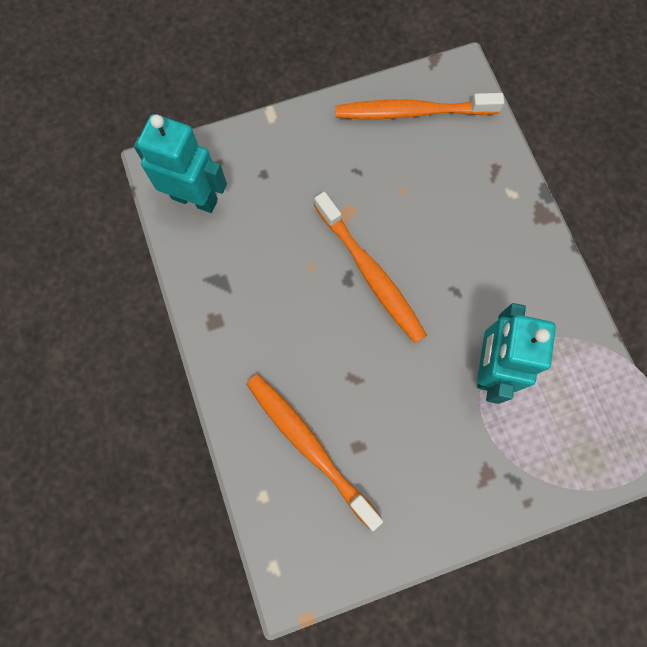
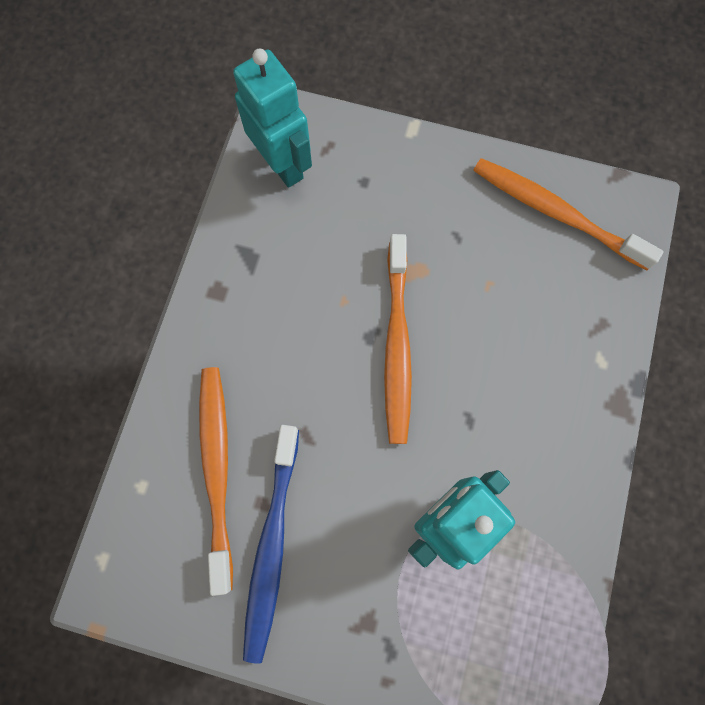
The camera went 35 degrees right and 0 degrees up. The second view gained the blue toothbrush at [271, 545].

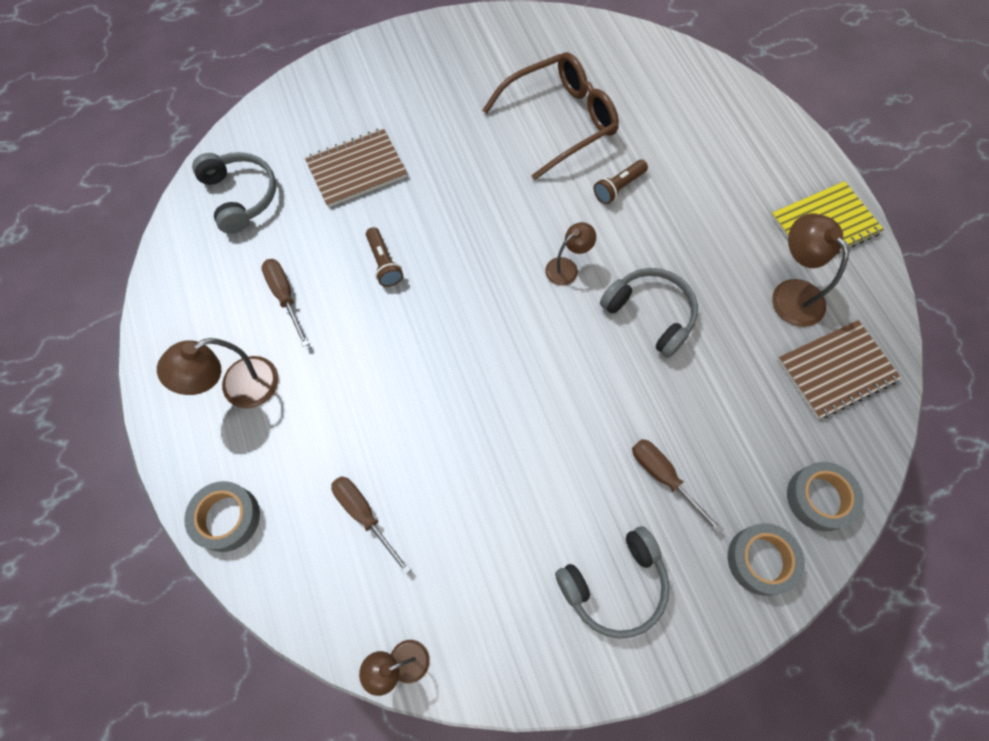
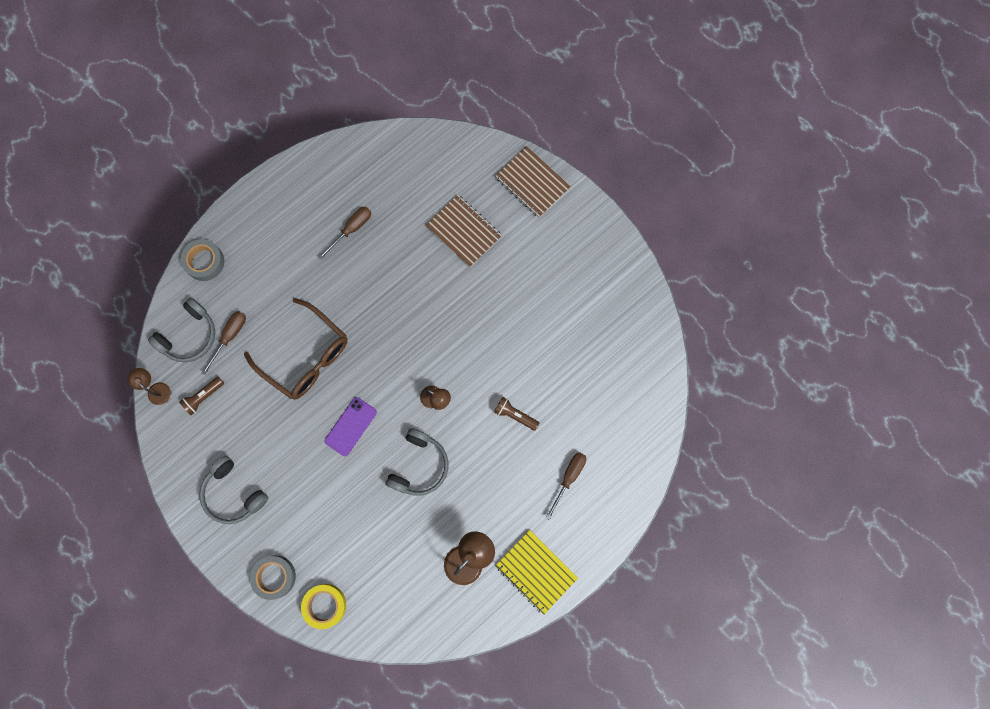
The camera went 70 degrees right and 10 degrees up. The grey headphones ended up elsewhere, having gone from [241, 196] to [189, 336]. The brown flashlight ended up elsewhere, having gone from [384, 263] to [203, 397]. The brown glasses ended up elsewhere, having gone from [560, 121] to [305, 356]. What was the grey tape at [819, 498] turned into the yellow tape at [325, 605]. The second view gained the purple phone at [350, 426]. The brown notebook ended up elsewhere, having gone from [836, 370] to [532, 183]. The brown screwdriver ended up elsewhere, having gone from [664, 477] to [569, 478]. The second view lost the brown lamp at [239, 388].

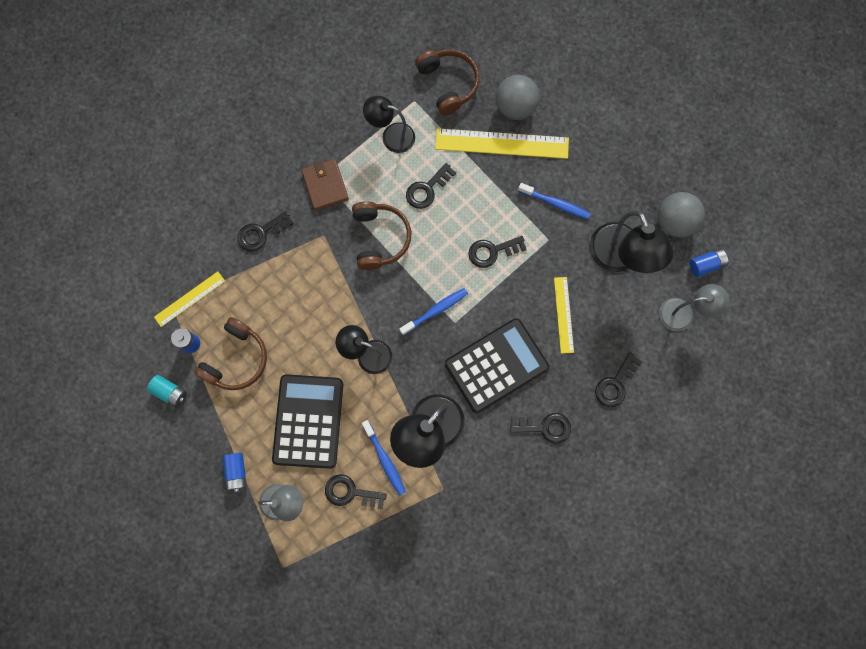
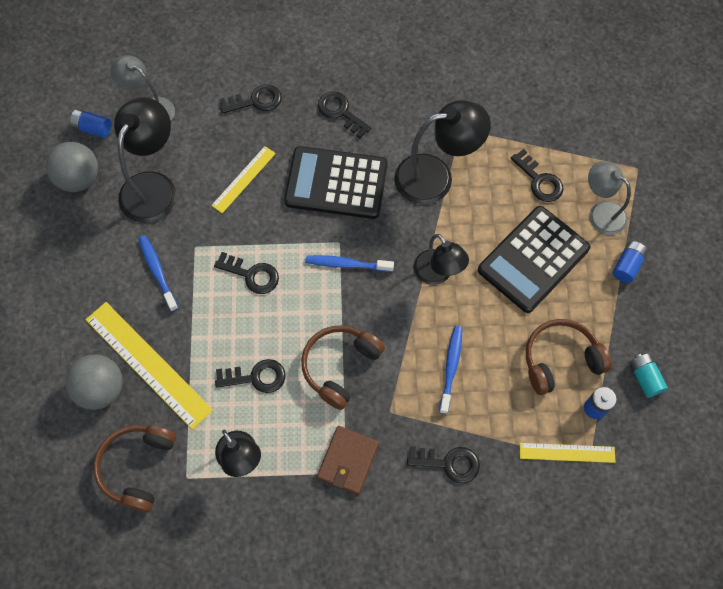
The camera went 140 degrees left and 10 degrees down. The blue toothbrush ended up elsewhere, having gone from [384, 460] to [451, 367].

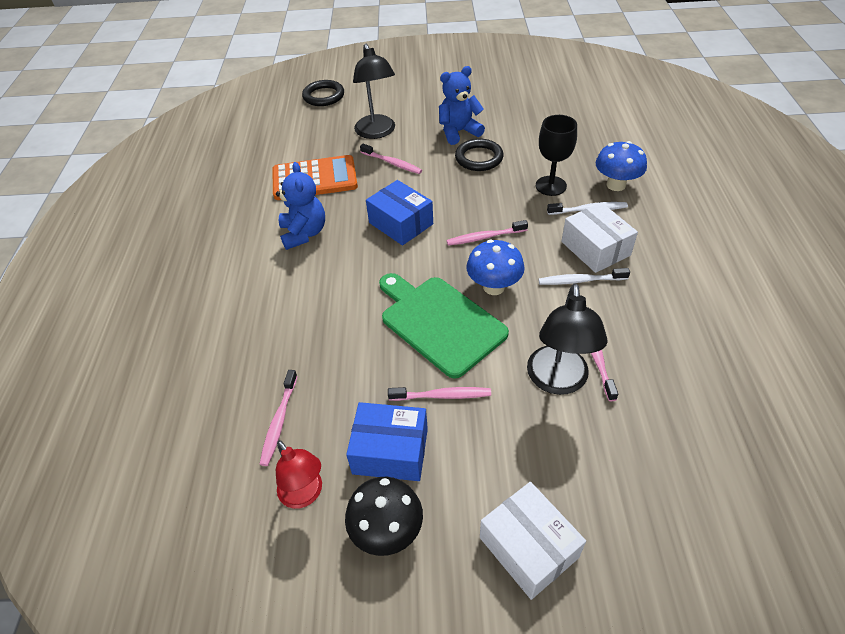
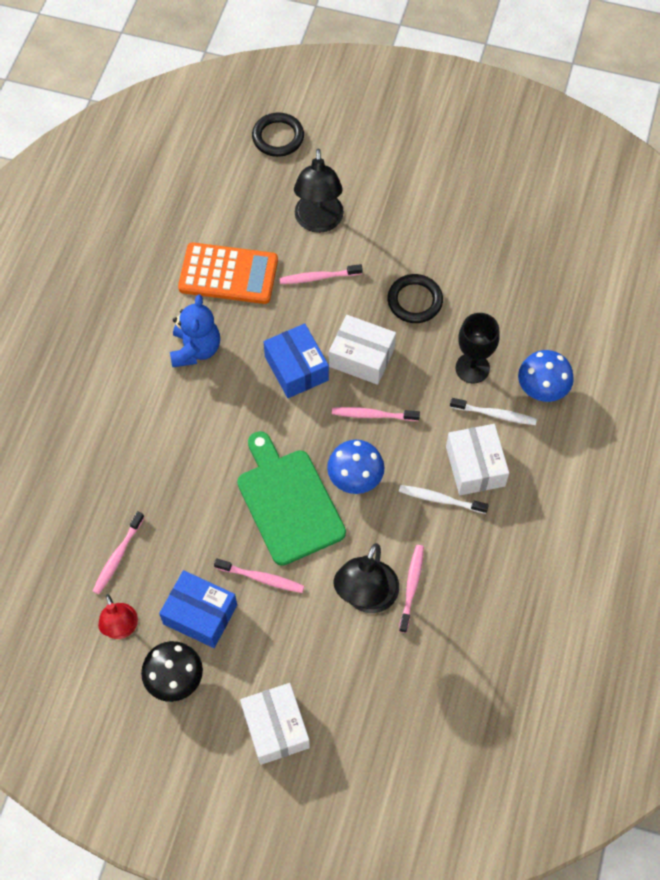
The camera went 15 degrees right and 15 degrees up. The pink toothbrush at [392, 163] ended up facing another way, 120 degrees clockwise from before. The second view gained the white box at [361, 357]. The second view lost the blue teddy bear at [458, 132].

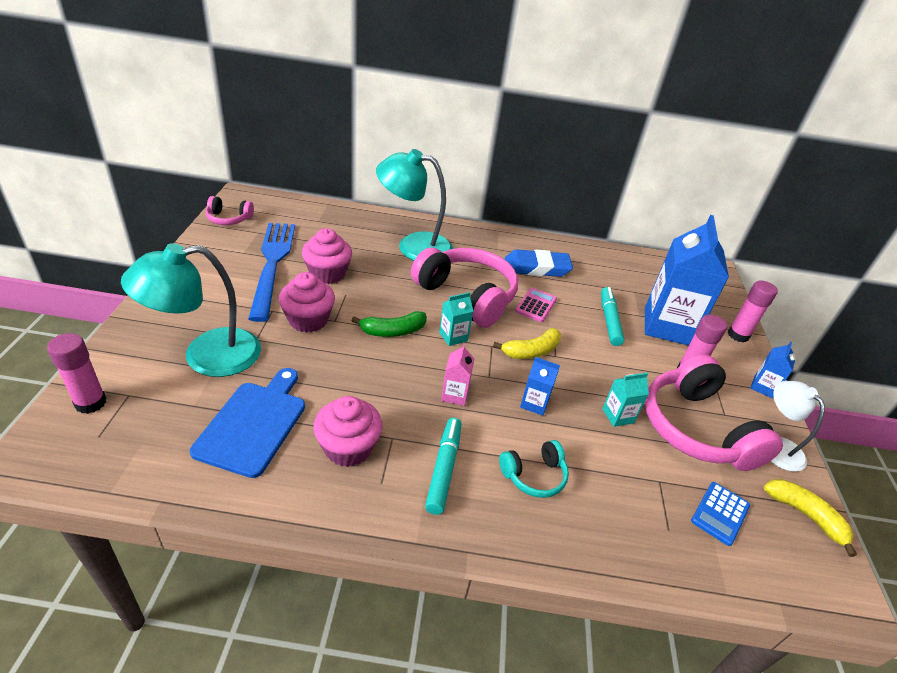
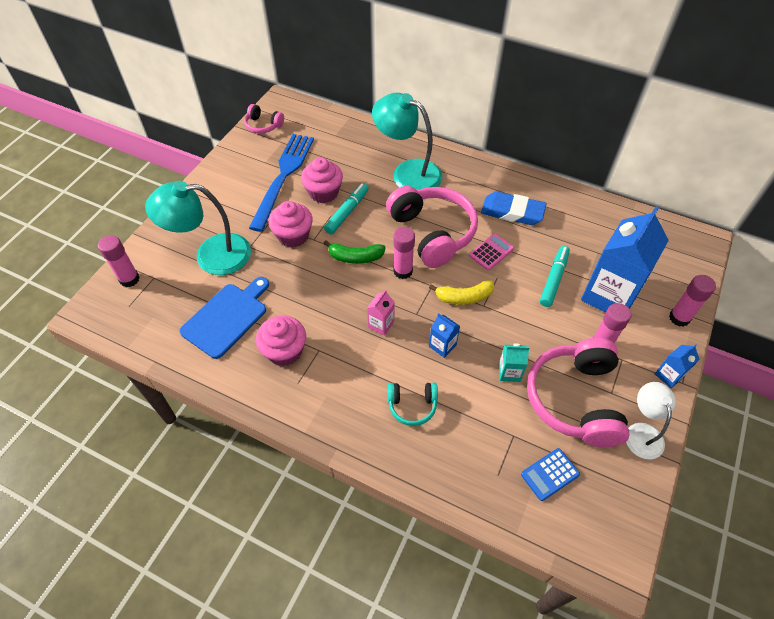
The camera went 25 degrees right and 15 degrees up. The turquoise marker ended up elsewhere, having gone from [443, 469] to [347, 212]. Where the turquoise carton stood at [453, 337], the pink glue stick came to stand at [403, 271]. The second view lost the yellow banana at [805, 515].

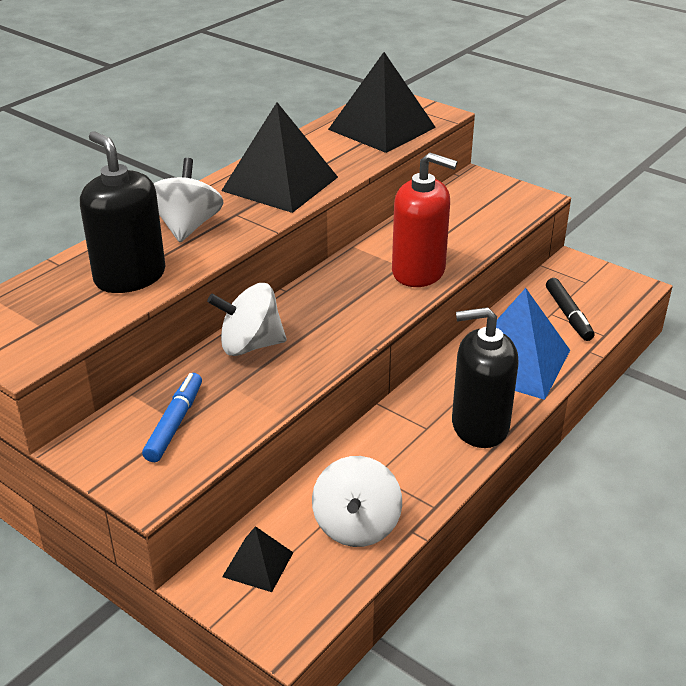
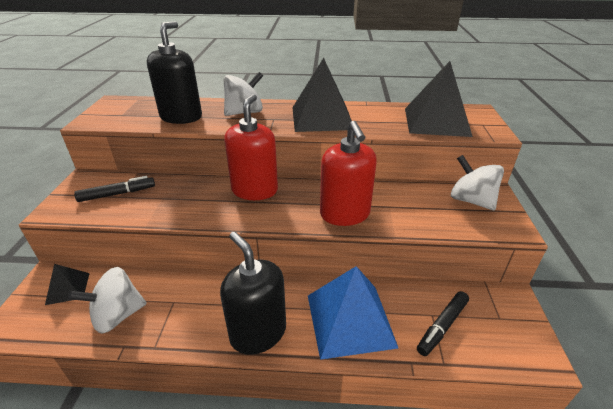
The camera went 55 degrees right and 0 degrees up. What was the blue marker at [174, 423] turned into the black marker at [117, 194]. The second view gained the red soap dispenser at [254, 190]. The white spinning top ended up elsewhere, having gone from [250, 345] to [471, 200].

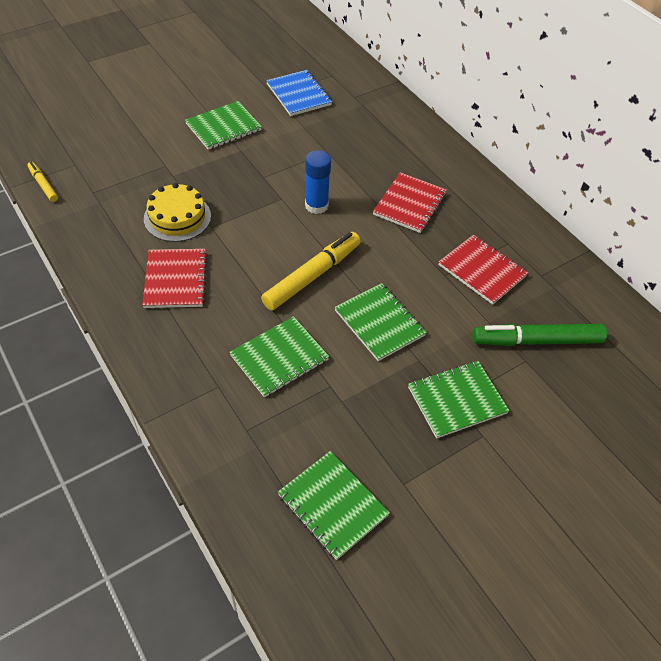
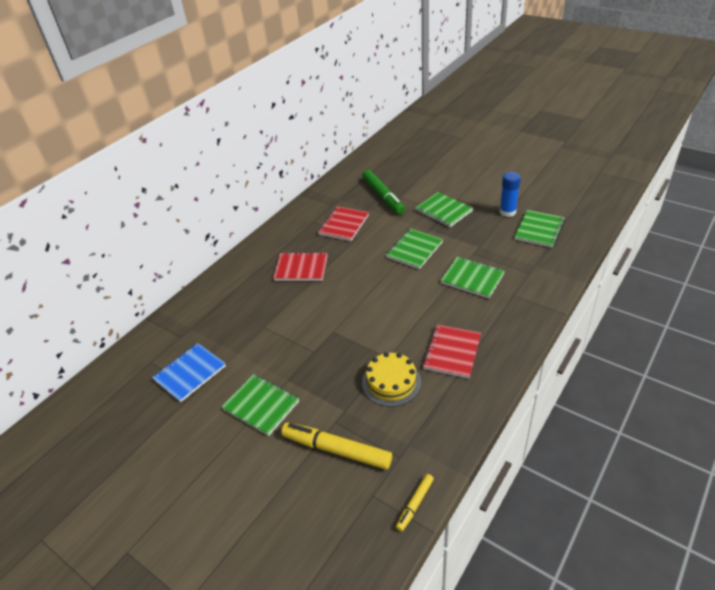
The camera went 105 degrees left and 10 degrees down. The yellow marker ended up elsewhere, having gone from [312, 276] to [336, 450]. The red notebook at [176, 280] ended up facing another way, 45 degrees counterclockwise from before. The blue glue stick ended up elsewhere, having gone from [316, 205] to [507, 212].

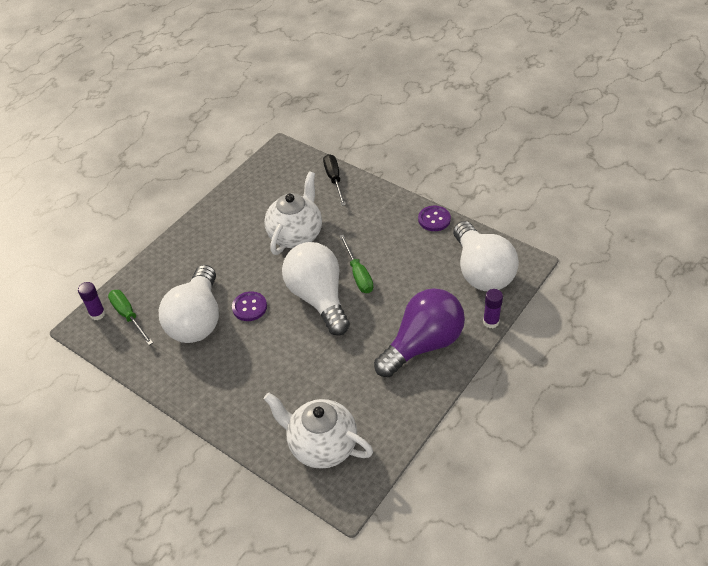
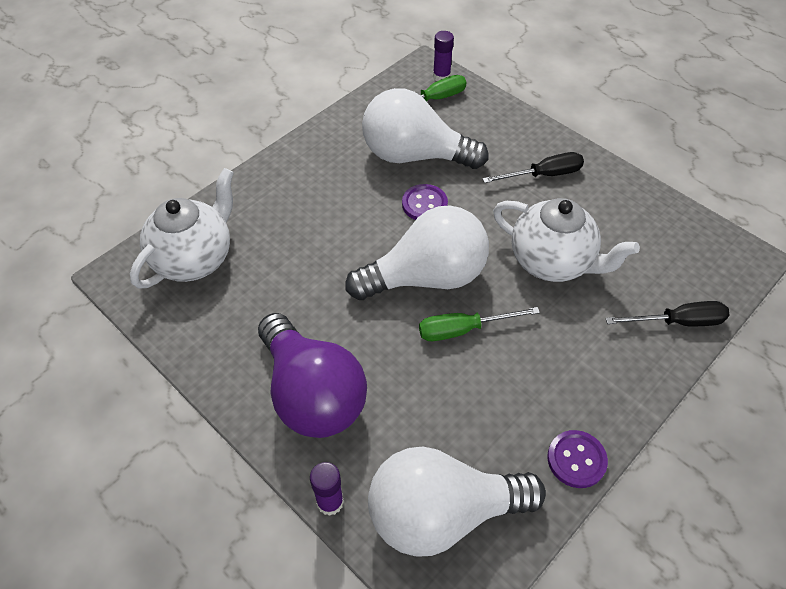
The camera went 95 degrees right and 5 degrees up. The second view gained the black screwdriver at [543, 175].

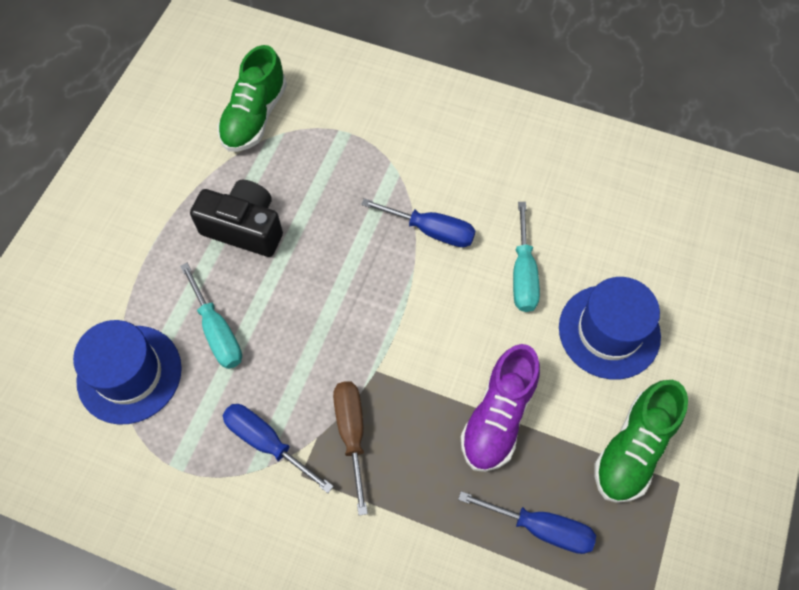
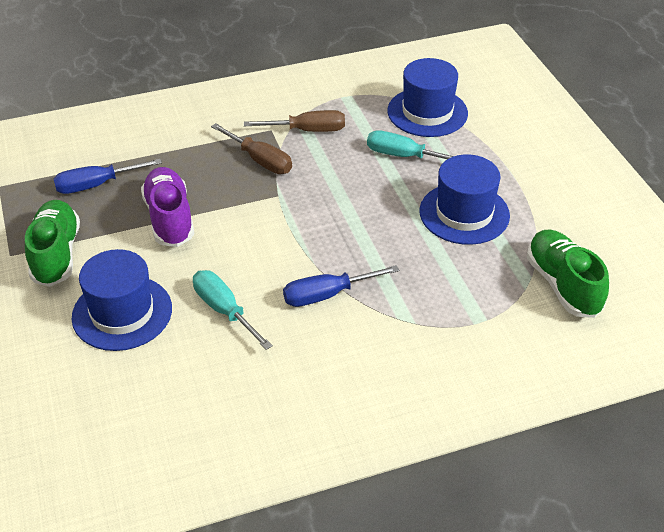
The camera went 140 degrees right and 20 degrees down. What was the blue screwdriver at [267, 442] turned into the brown screwdriver at [307, 130]. Where the black camera stood at [244, 228], the blue hat came to stand at [464, 213].

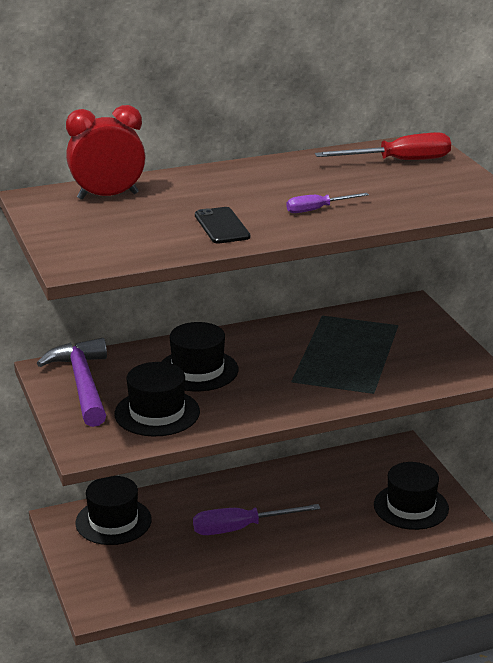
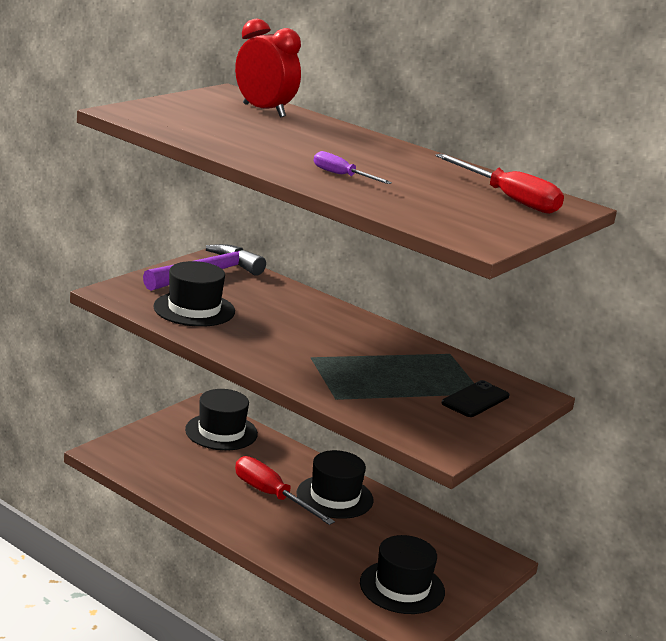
The camera went 55 degrees right and 5 degrees down. What was the purple screwdriver at [241, 528] turned into the red screwdriver at [271, 496]. The black hat ended up elsewhere, having gone from [198, 370] to [334, 497]. The black phone ended up elsewhere, having gone from [221, 226] to [475, 400].

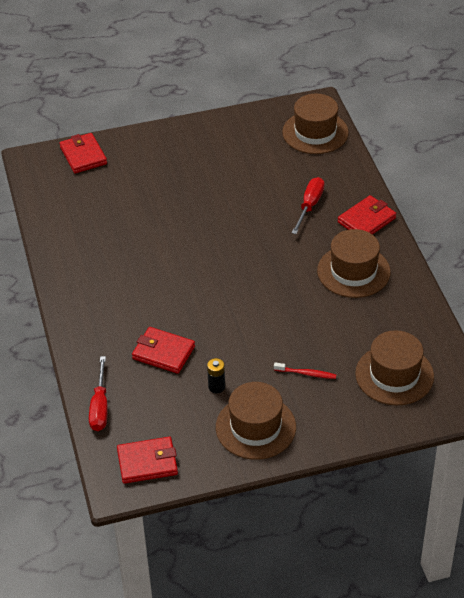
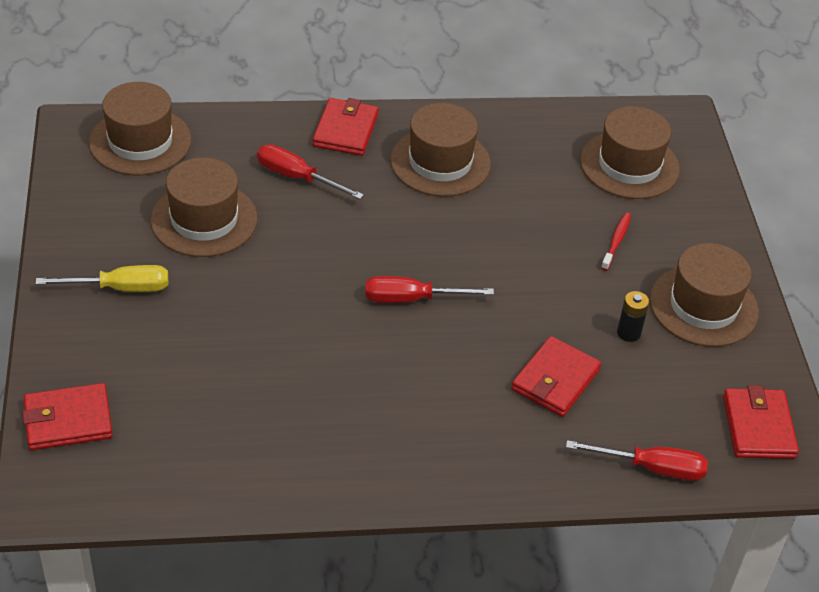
The camera went 85 degrees left and 0 degrees up. The second view gained the yellow screwdriver at [120, 288]. The second view gained the brown hat at [204, 219]. The red wallet at [366, 220] ended up facing another way, 45 degrees clockwise from before. The second view gained the red screwdriver at [412, 299].

